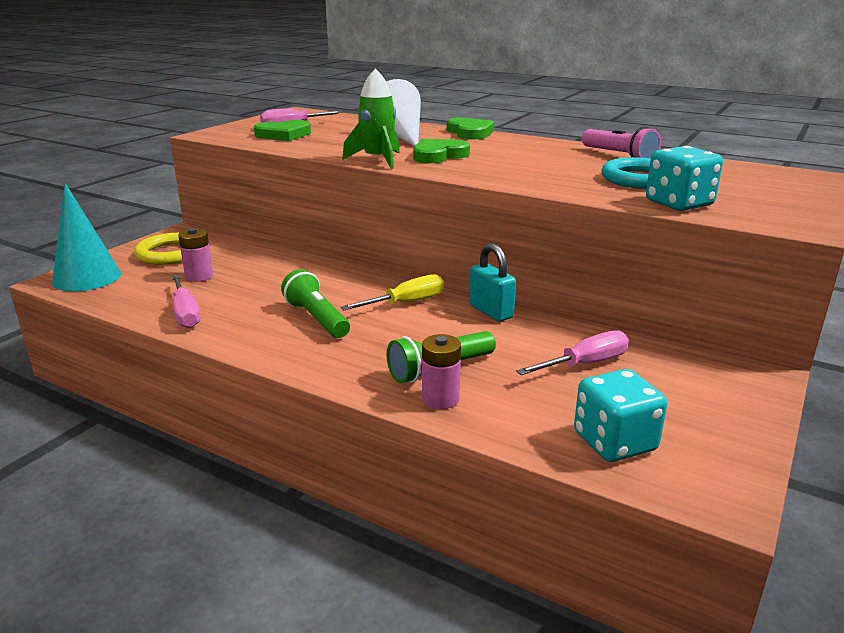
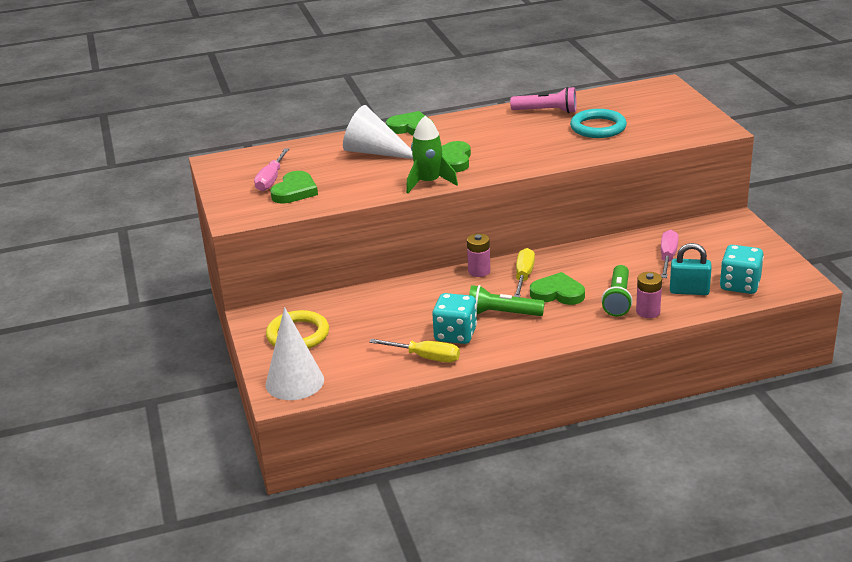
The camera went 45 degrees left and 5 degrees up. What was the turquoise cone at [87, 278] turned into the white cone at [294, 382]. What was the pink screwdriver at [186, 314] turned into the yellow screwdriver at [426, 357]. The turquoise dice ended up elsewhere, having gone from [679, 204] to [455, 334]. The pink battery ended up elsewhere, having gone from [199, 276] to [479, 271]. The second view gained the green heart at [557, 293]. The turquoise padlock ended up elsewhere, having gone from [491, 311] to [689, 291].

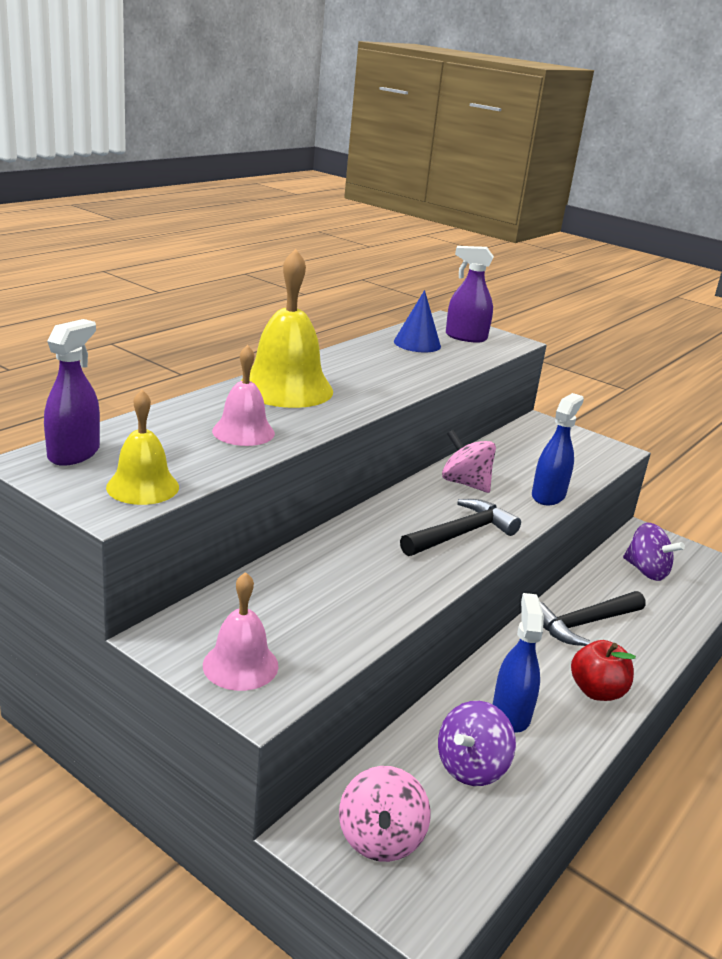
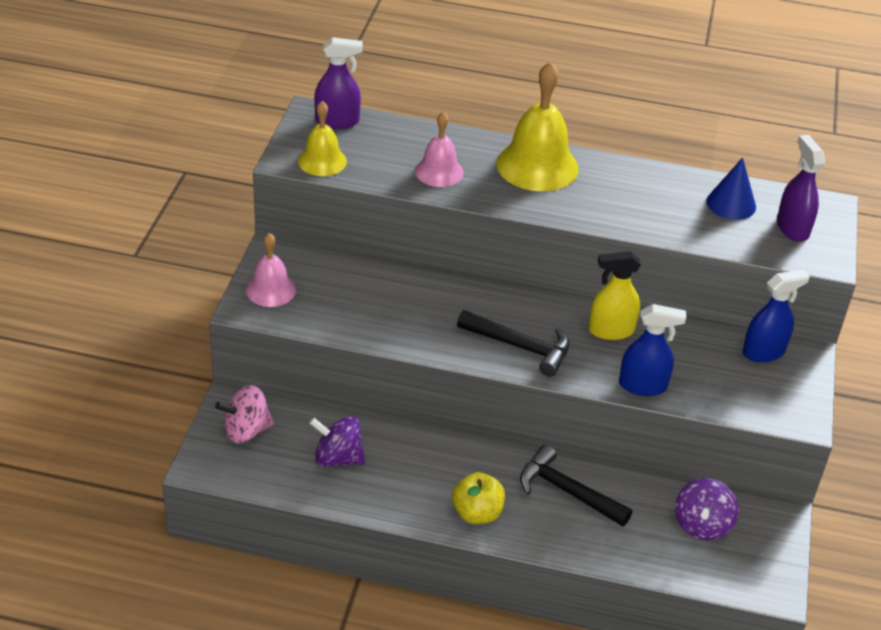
The camera went 65 degrees right and 15 degrees up. What was the red apple at [597, 691] turned into the yellow apple at [477, 513]. Where the pink spinning top stood at [465, 483], the yellow spray bottle came to stand at [611, 330]. The blue spray bottle ended up elsewhere, having gone from [511, 713] to [764, 352].

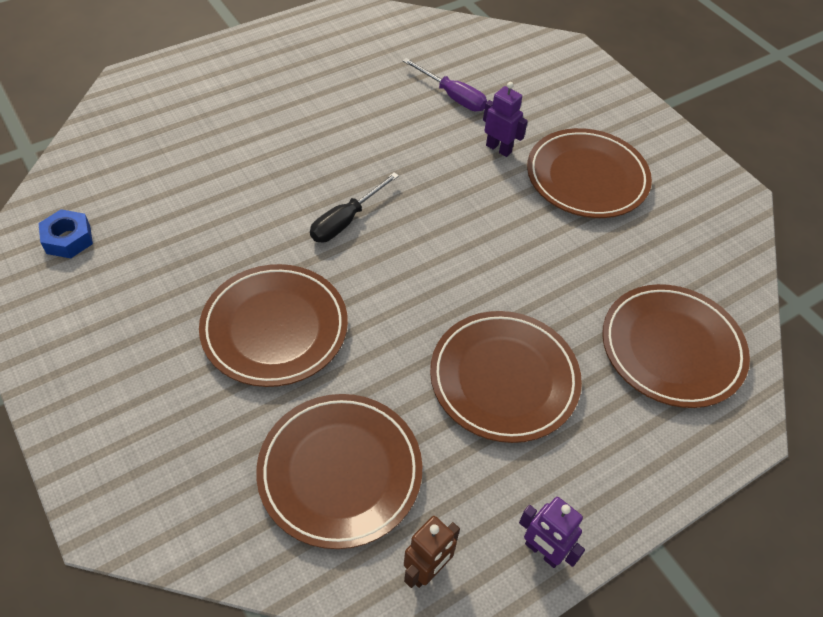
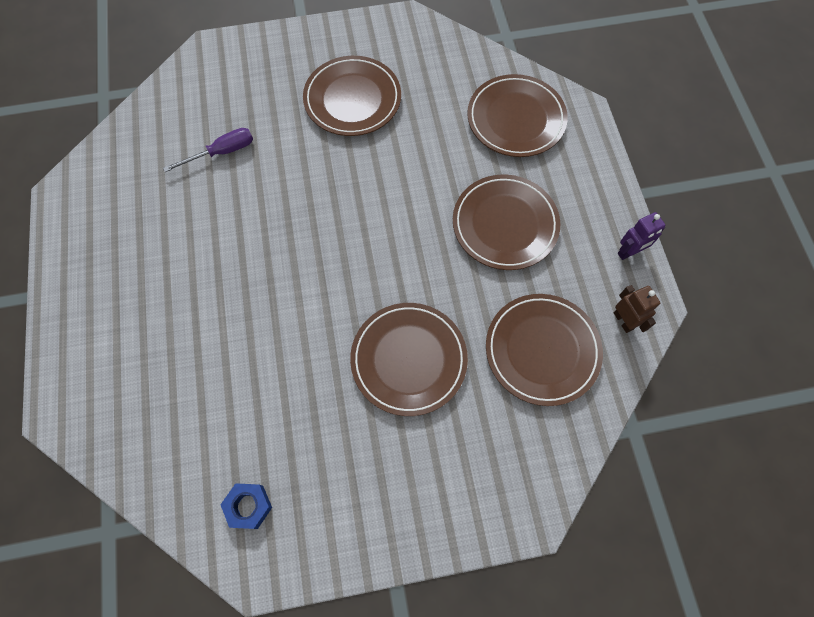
The camera went 65 degrees left and 15 degrees up. The second view lost the black screwdriver at [346, 220]. The second view lost the purple robot at [499, 148].

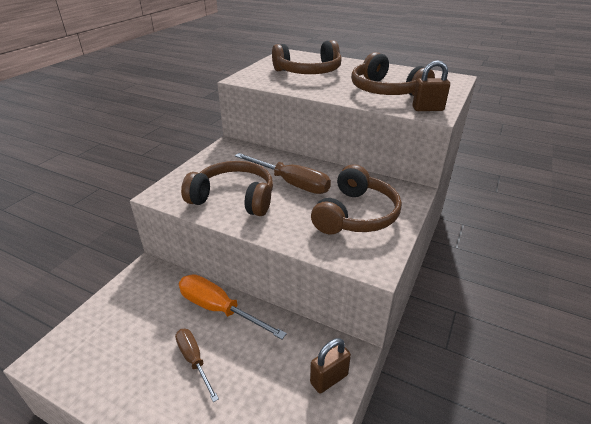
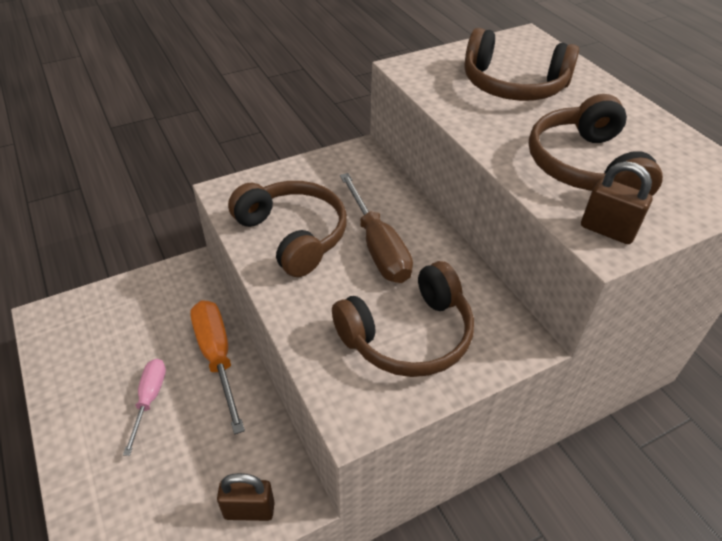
The camera went 35 degrees right and 10 degrees up. What was the brown screwdriver at [194, 360] turned into the pink screwdriver at [149, 399].

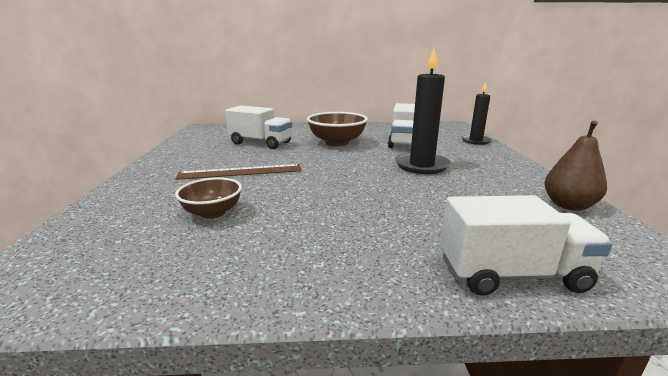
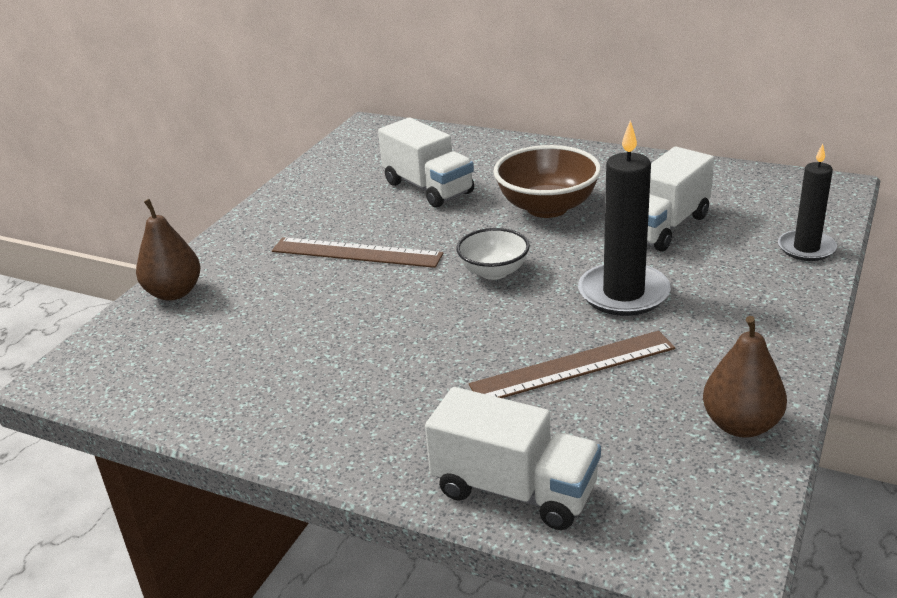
The camera went 30 degrees right and 10 degrees up. The second view gained the brown pear at [174, 293]. The second view gained the white bowl at [494, 272]. The second view gained the brown ruler at [573, 367]. The second view lost the brown bowl at [212, 213].

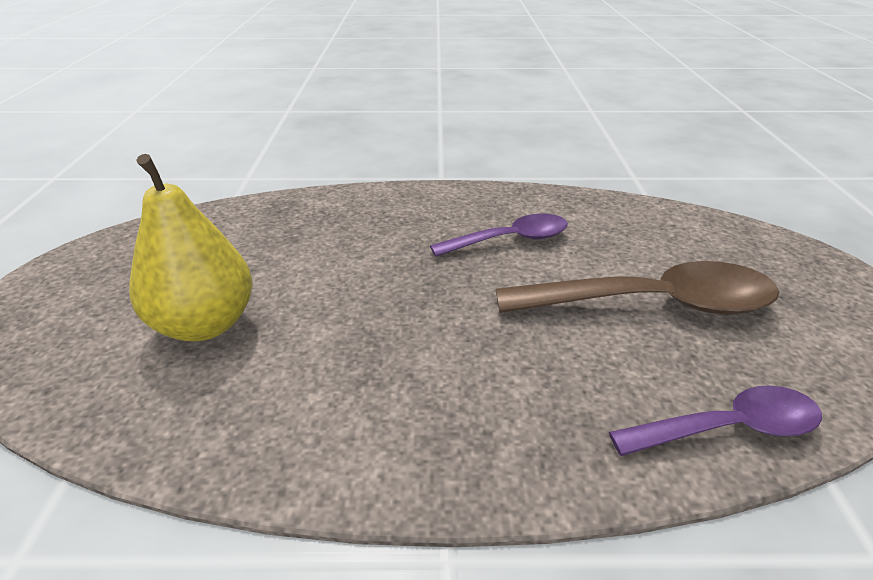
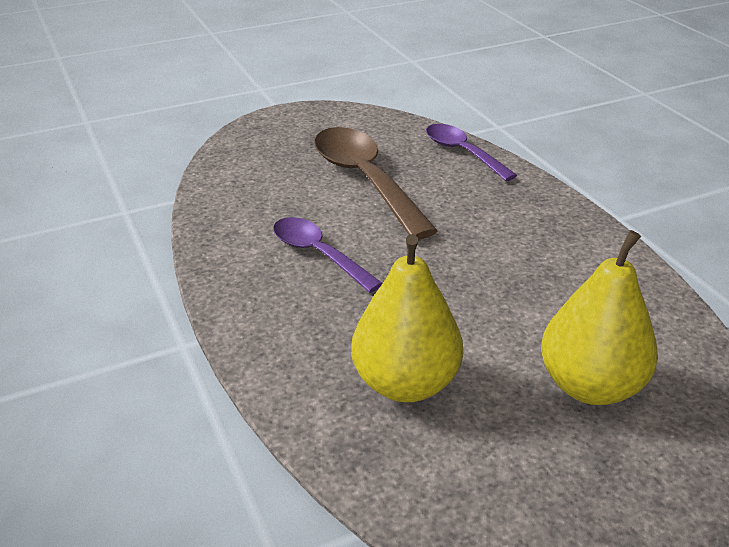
The camera went 115 degrees left and 0 degrees up. The second view gained the yellow pear at [405, 383].

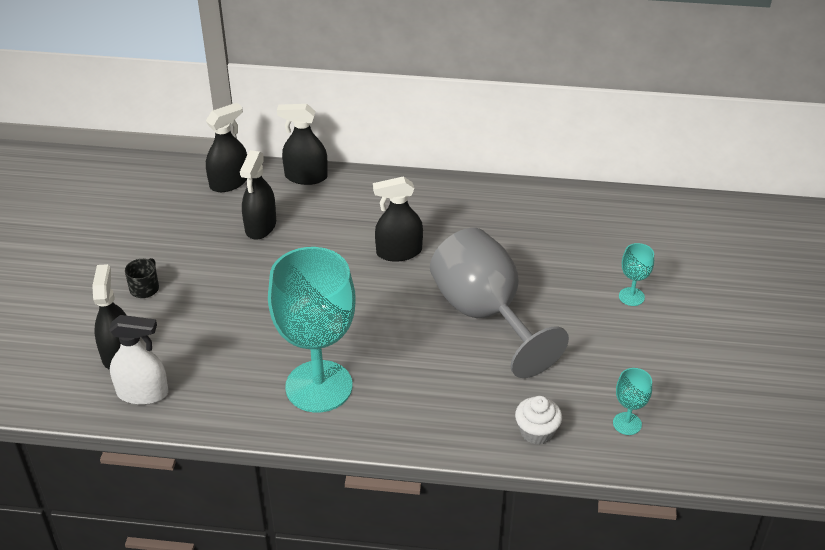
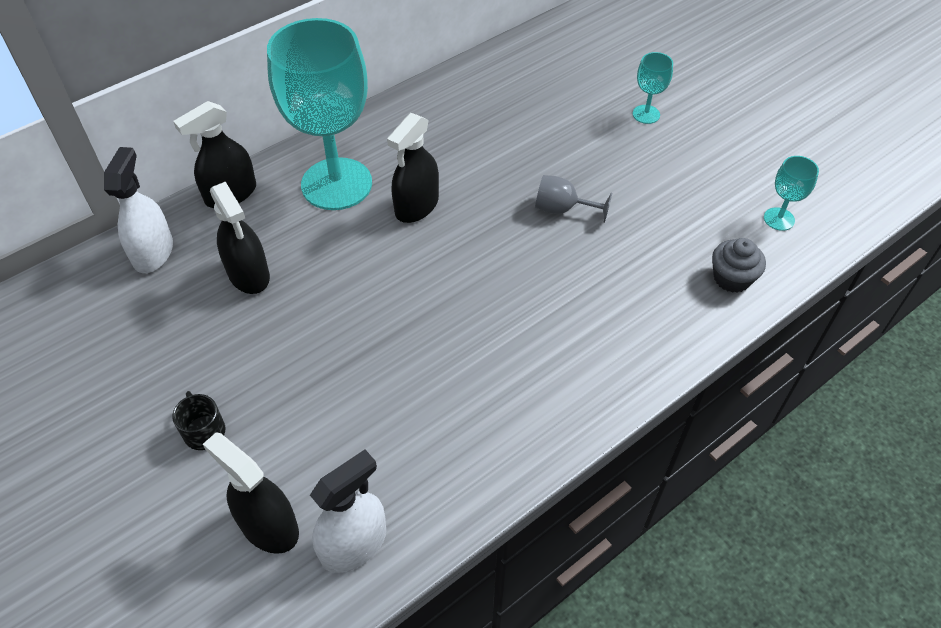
The camera went 45 degrees left and 10 degrees up. What was the black spray bottle at [229, 182] turned into the white spray bottle at [153, 252]. The turquoise goblet ended up elsewhere, having gone from [319, 386] to [336, 184]. The size of the grey goblet at [485, 314] changed by a factor of 0.41. What was the white cupcake at [536, 431] turned into the grey cupcake at [732, 278].

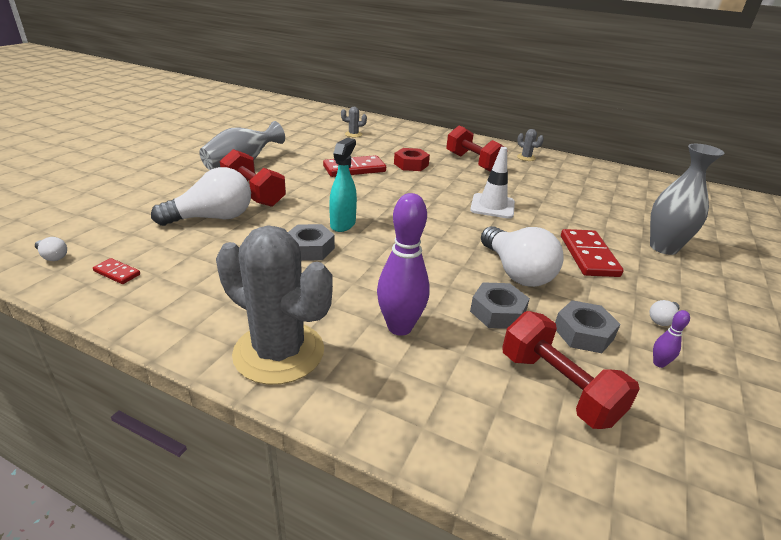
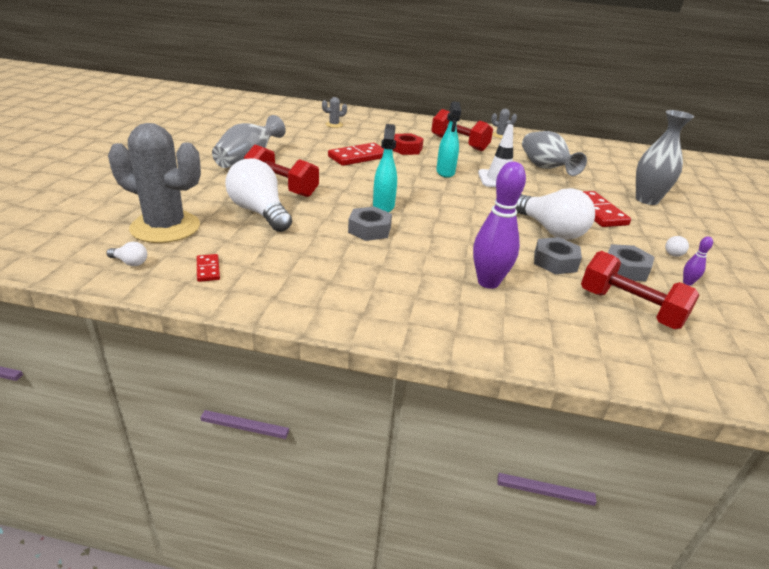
The camera went 15 degrees left and 0 degrees up. The grey cactus ended up elsewhere, having gone from [279, 352] to [165, 227]. The red domino at [117, 273] ended up facing another way, 60 degrees clockwise from before. The white light bulb at [212, 218] ended up facing another way, 90 degrees counterclockwise from before. The second view gained the turquoise spray bottle at [445, 172]. The second view gained the grey vase at [545, 168].

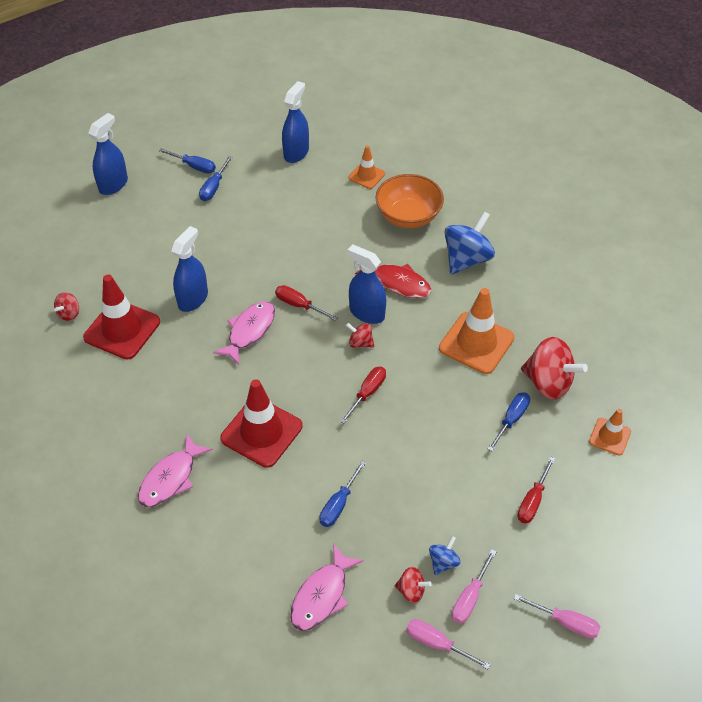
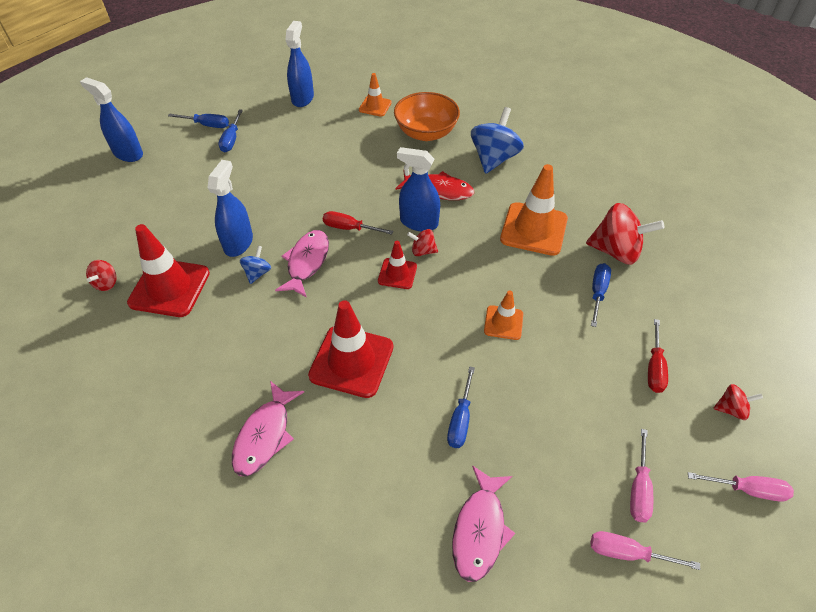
The camera went 15 degrees left and 0 degrees up. The blue spray bottle at [113, 184] ended up facing another way, 75 degrees counterclockwise from before. The blue spinning top ended up elsewhere, having gone from [443, 562] to [257, 273]. The second view gained the red traffic cone at [397, 274]. The orange traffic cone ended up elsewhere, having gone from [609, 436] to [503, 322]. The red spinning top ended up elsewhere, having gone from [411, 590] to [731, 409]. The second view lost the red screwdriver at [368, 392].

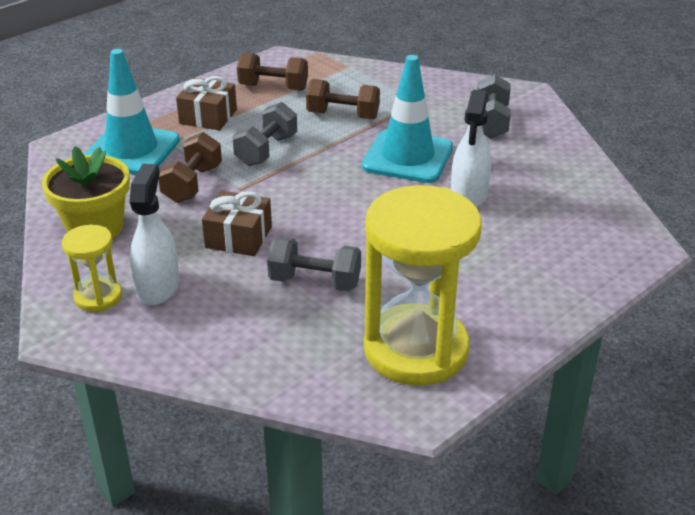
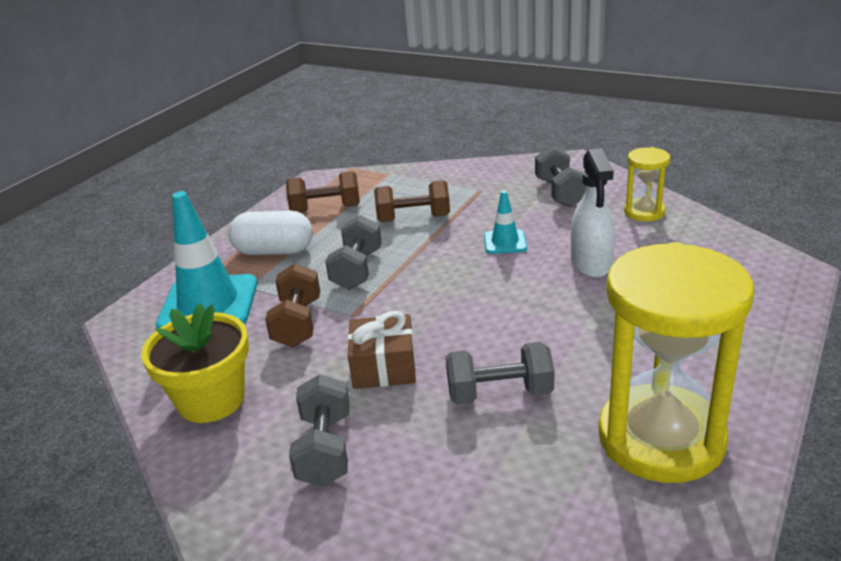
The camera went 15 degrees left and 5 degrees down. Where the brown gift stood at [208, 117], the white capsule came to stand at [274, 251]. Where the white spray bottle stood at [158, 287], the grey dumbbell came to stand at [325, 449]. The size of the turquoise traffic cone at [407, 157] changed by a factor of 0.49. The yellow hourglass ended up elsewhere, having gone from [98, 297] to [644, 212].

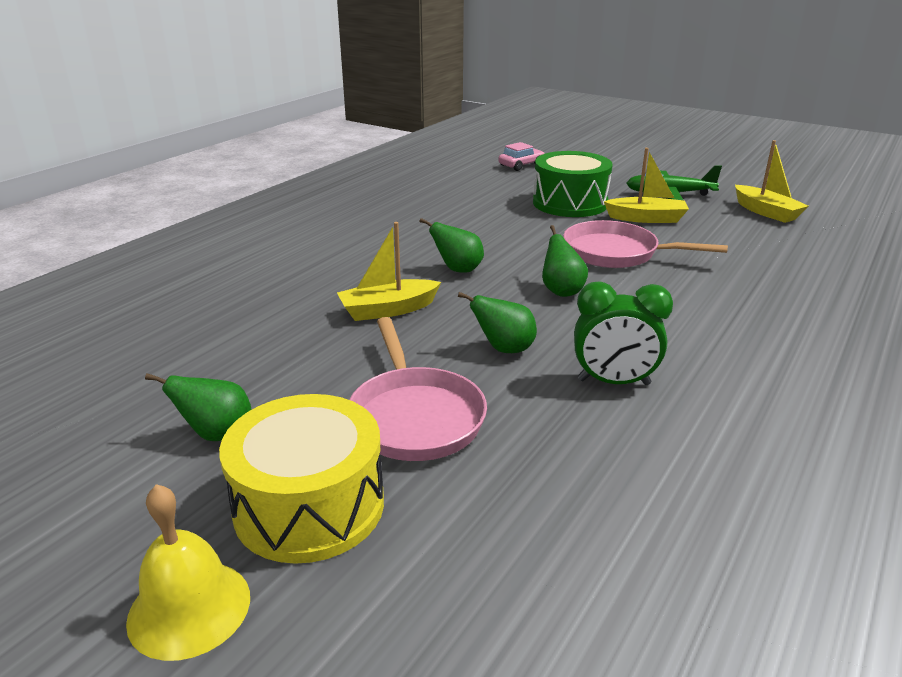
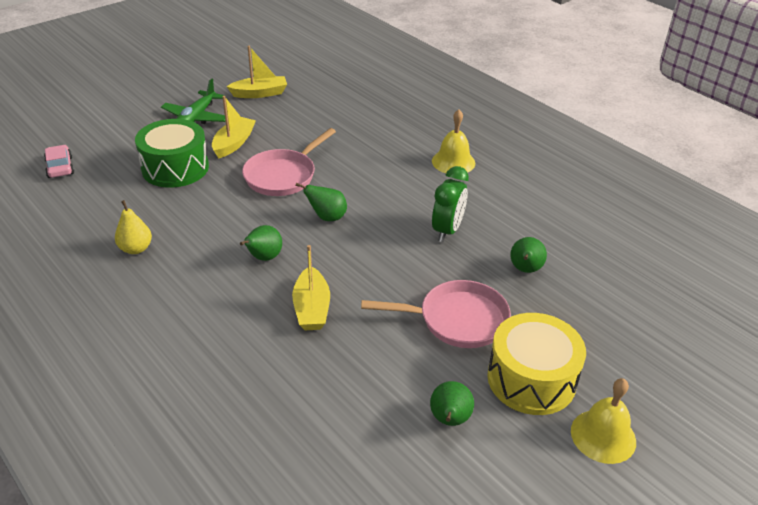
The camera went 75 degrees left and 10 degrees up. The second view gained the yellow pear at [136, 249]. The second view gained the yellow bell at [453, 162]. The green pear ended up elsewhere, having gone from [504, 349] to [525, 270].

